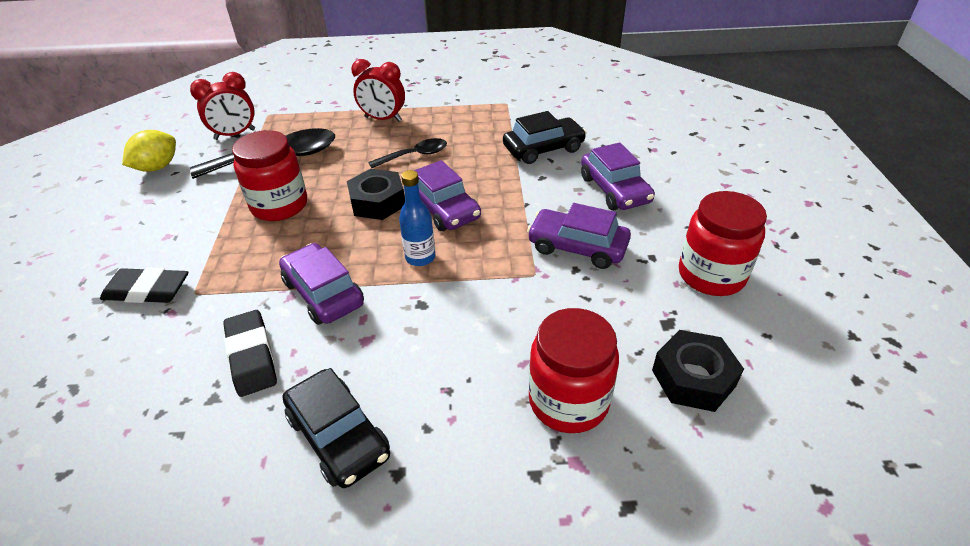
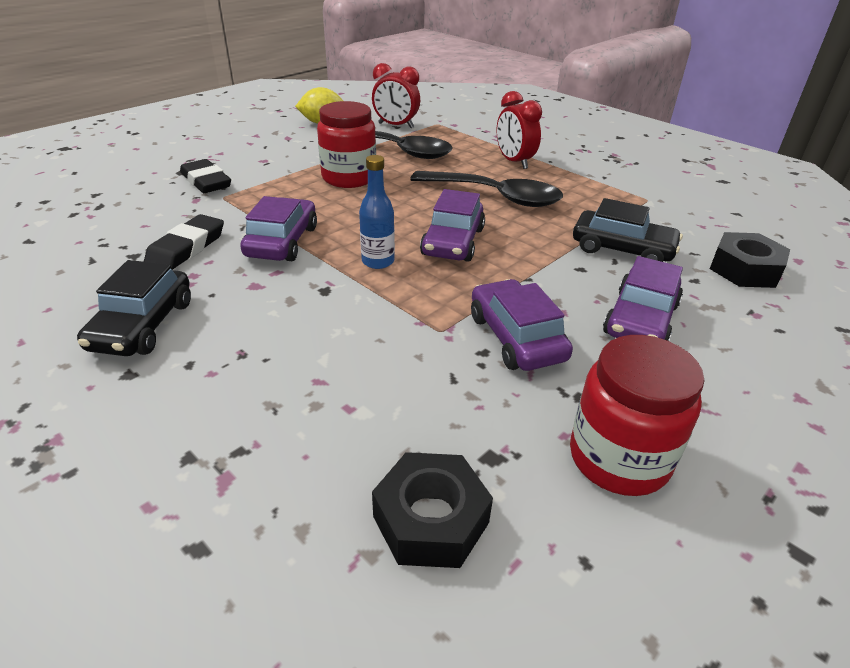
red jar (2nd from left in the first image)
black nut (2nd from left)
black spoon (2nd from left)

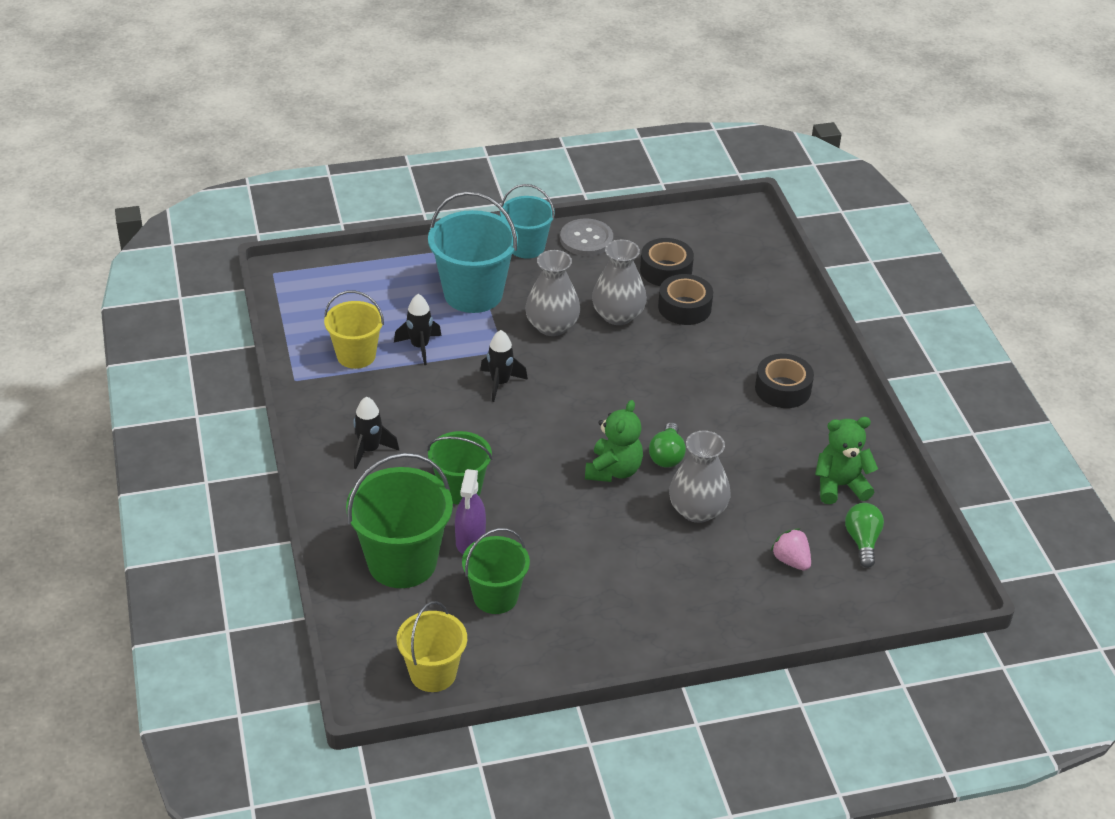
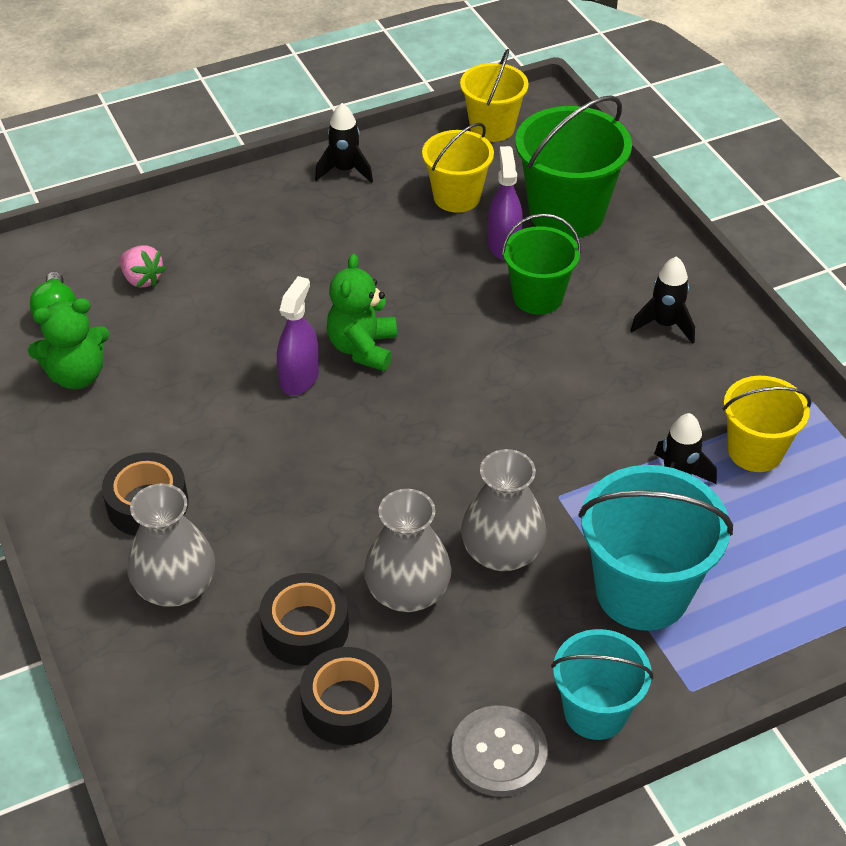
black rocket (1st from left)
grey vase (1st from left)
purple spray bottle (1st from left)
yellow bucket (1st from left)

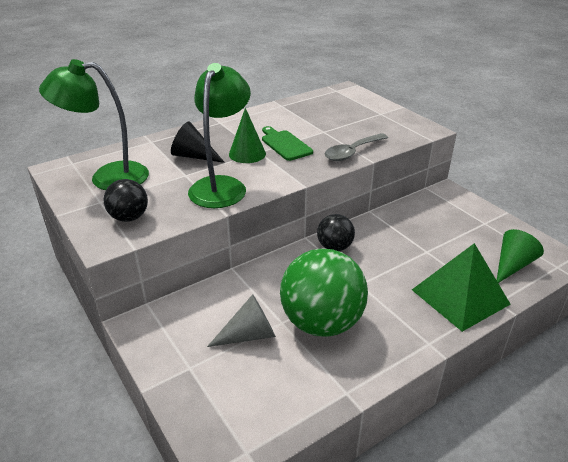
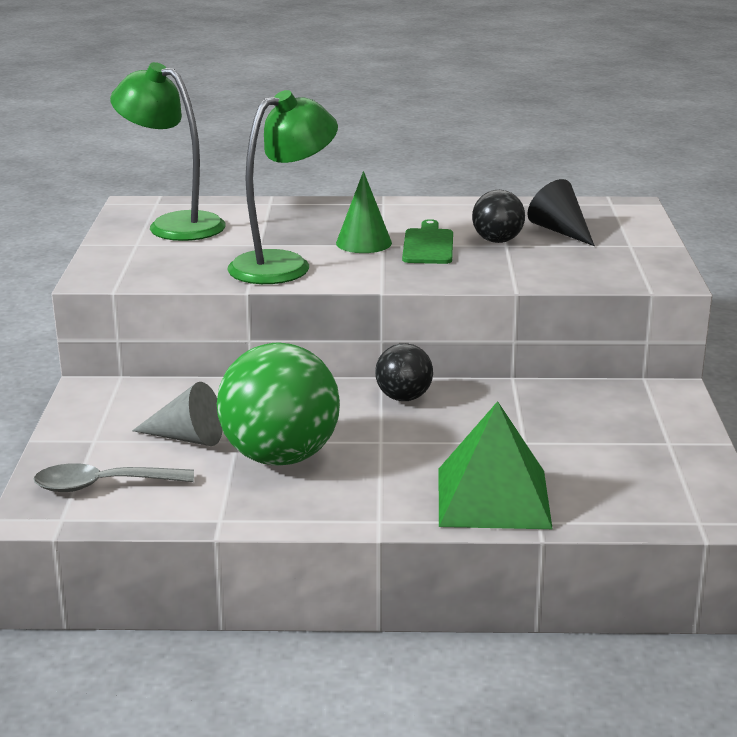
green cone (2nd from left in the first image)
black ball (2nd from left)
black cone
grey spoon

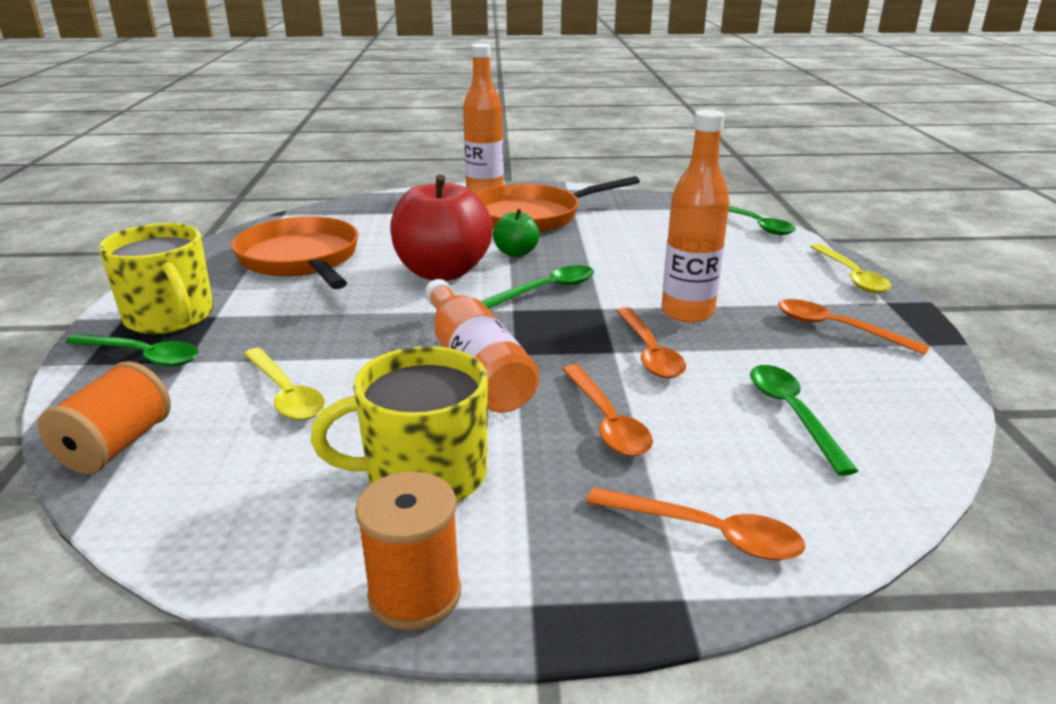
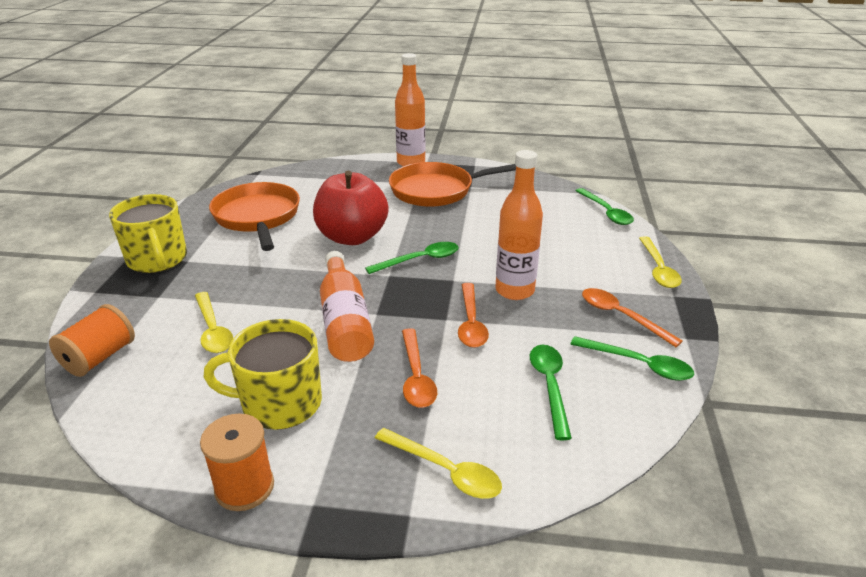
green apple
green spoon (4th from left)
yellow spoon (2nd from left)

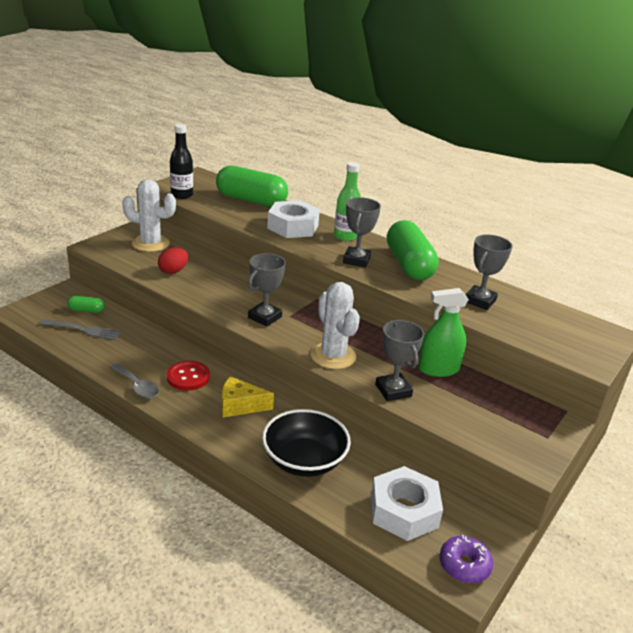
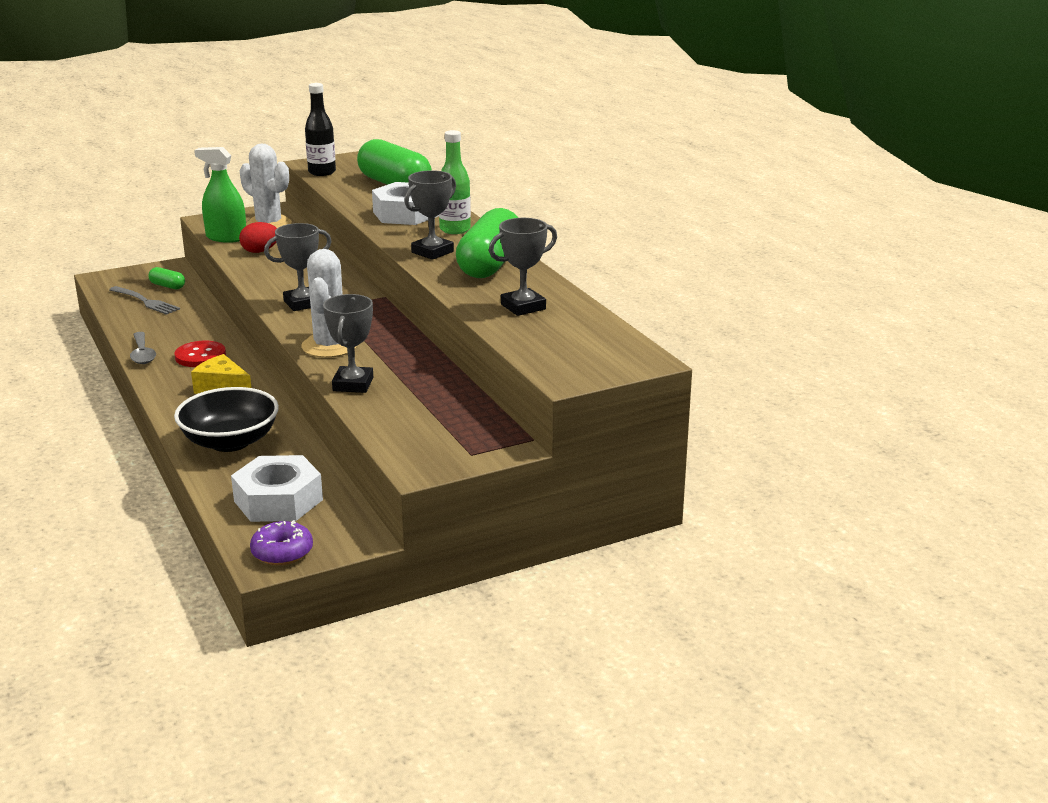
green spray bottle

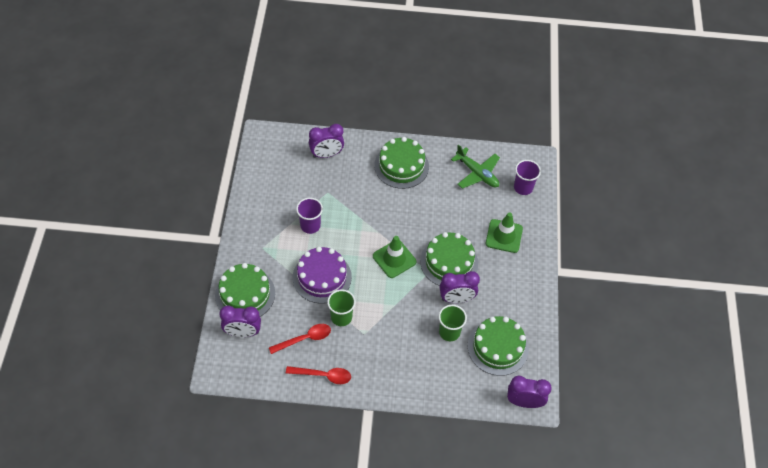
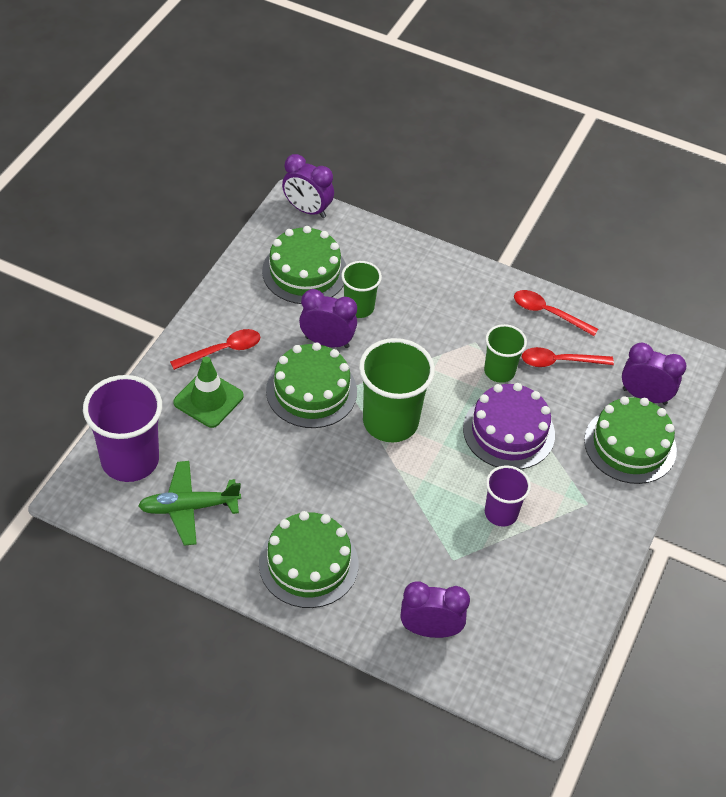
red spoon (1st from left)
green cup (2nd from left)
green plane
purple cup (1st from left)

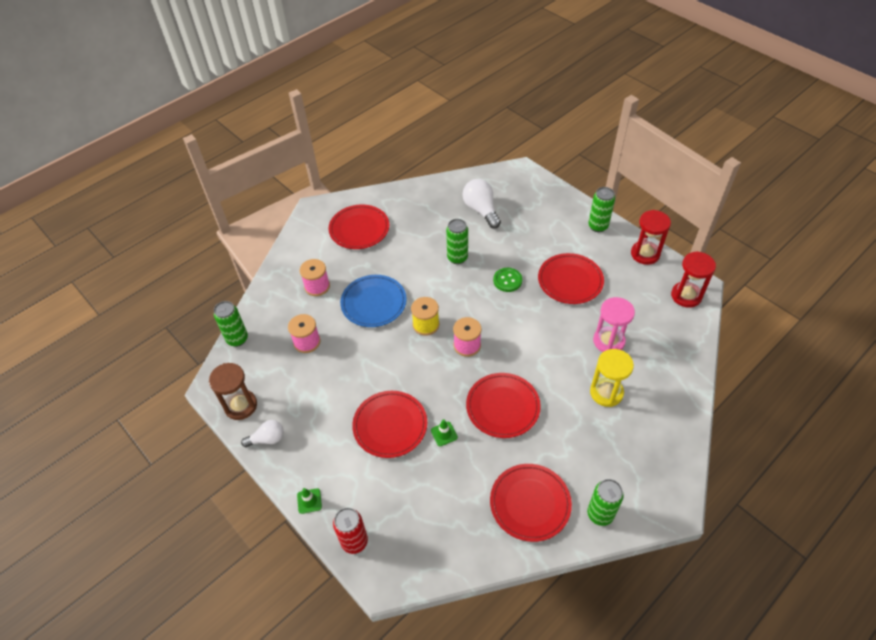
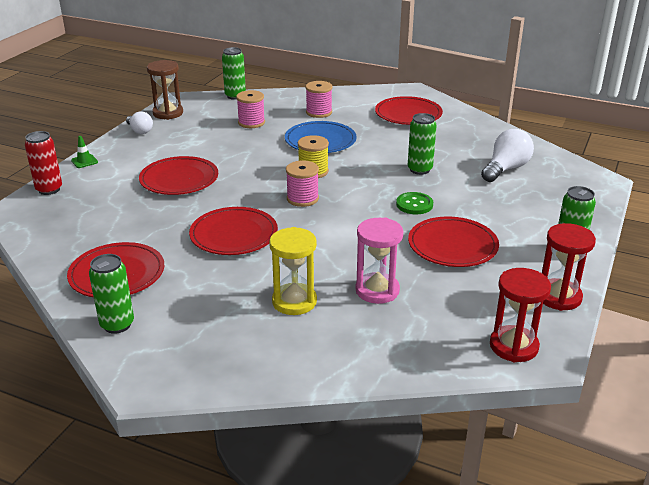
green traffic cone (2nd from left in the first image)

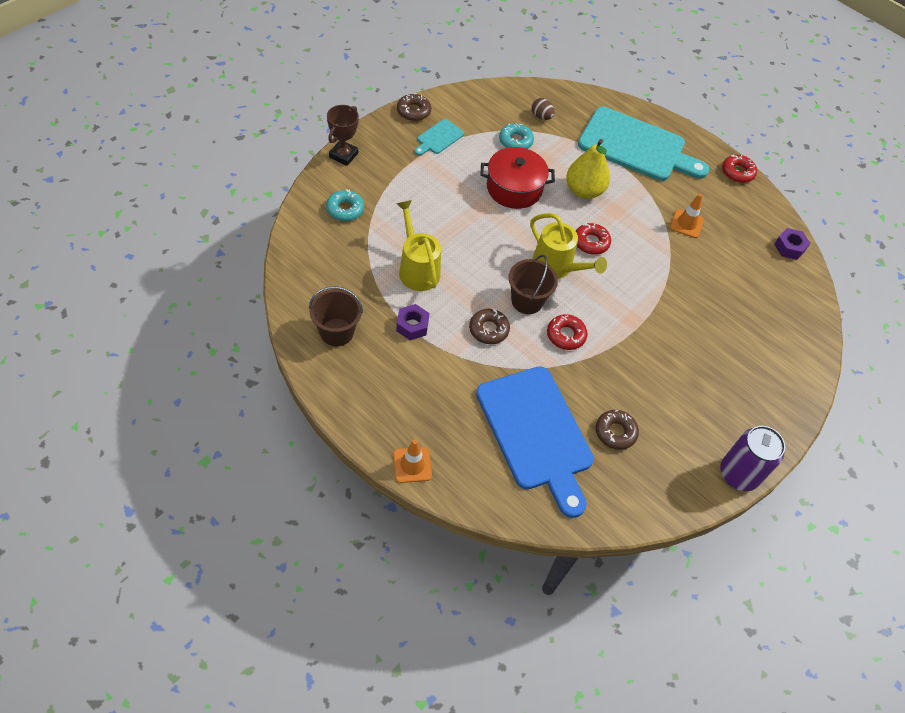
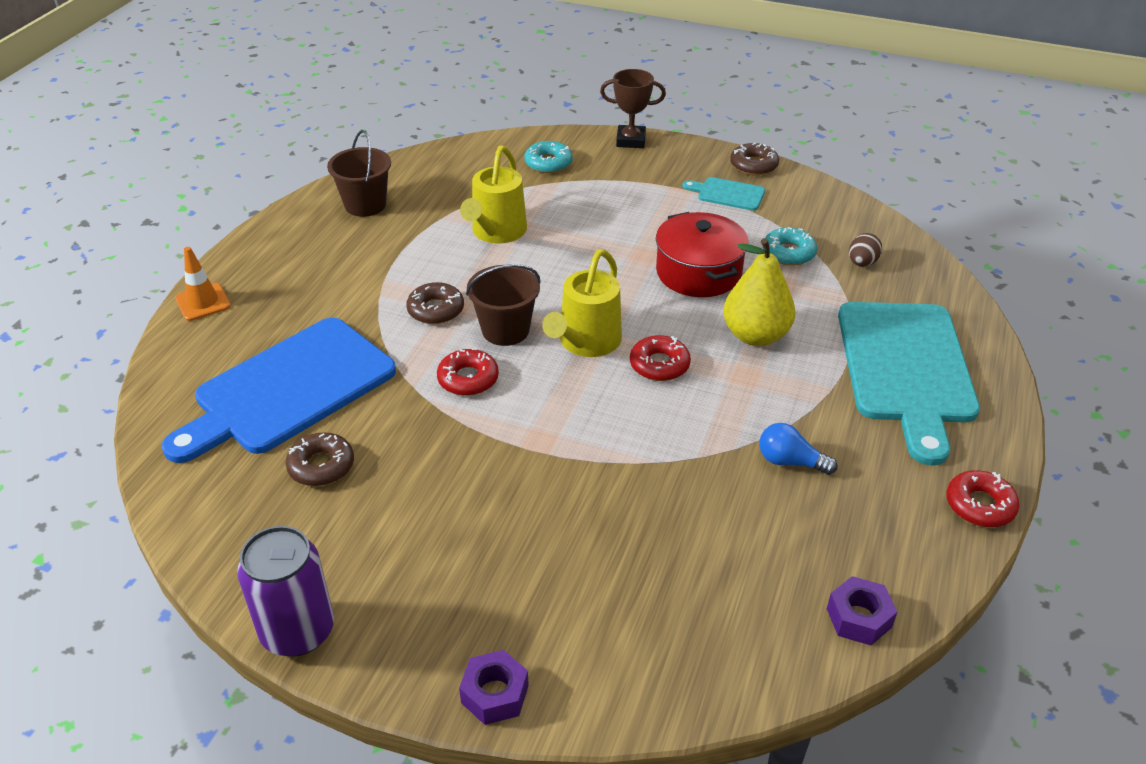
purple nut (1st from left)
blue light bulb
yellow watering can (1st from left)

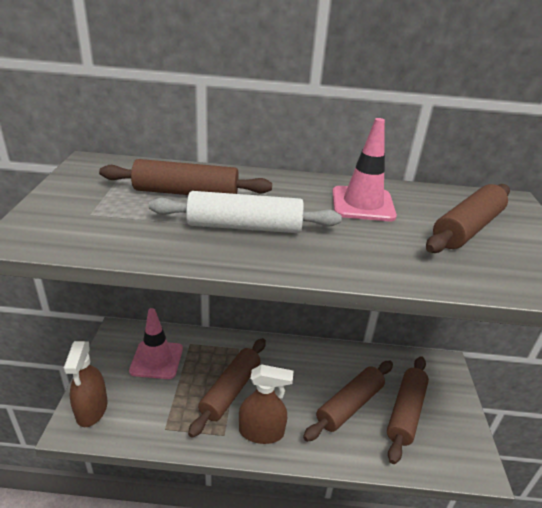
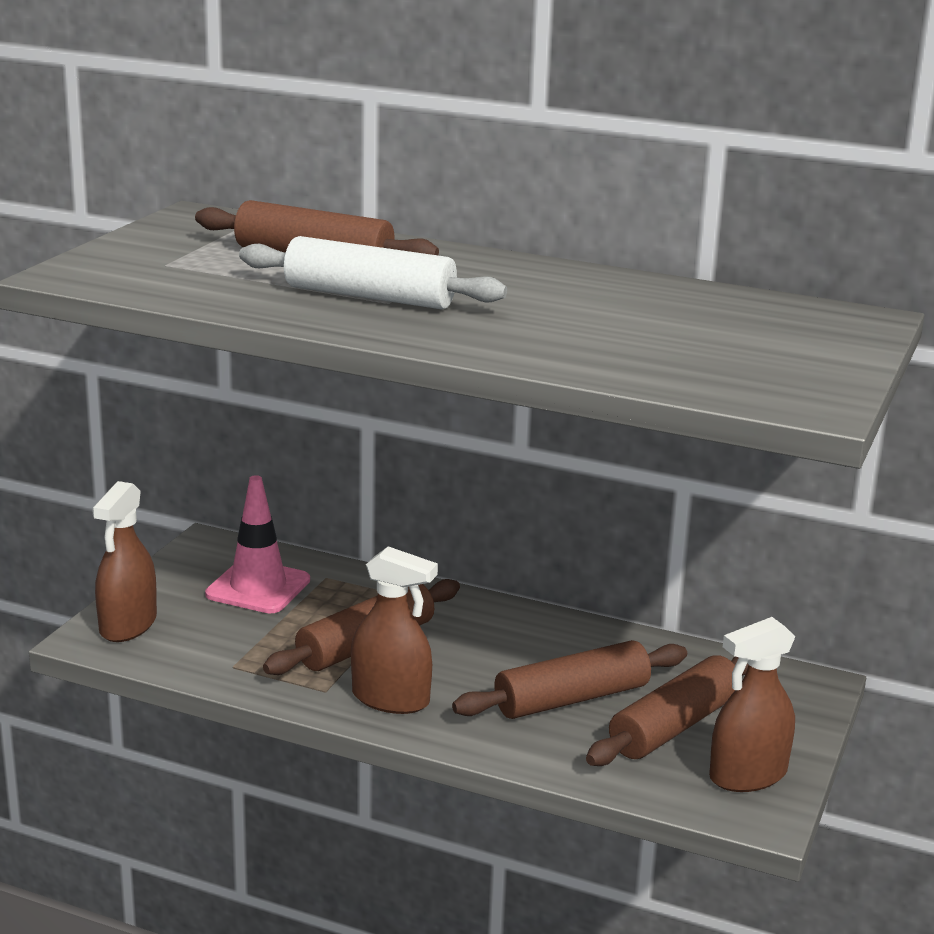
pink traffic cone (2nd from left in the first image)
brown rolling pin (5th from left in the first image)
brown spray bottle (3rd from left)

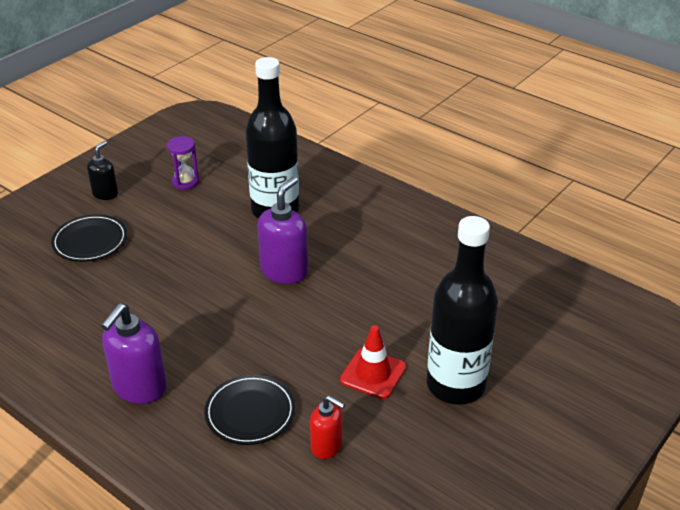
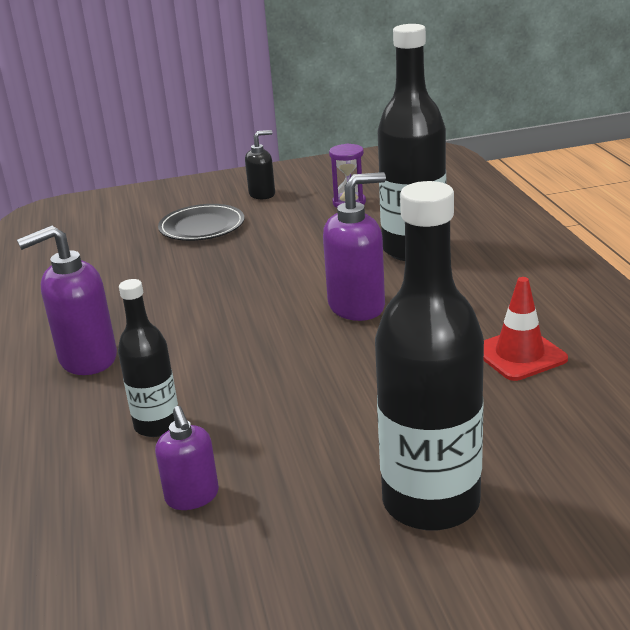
red traffic cone
black bottle (1st from left)
purple soap dispenser (2nd from left)

